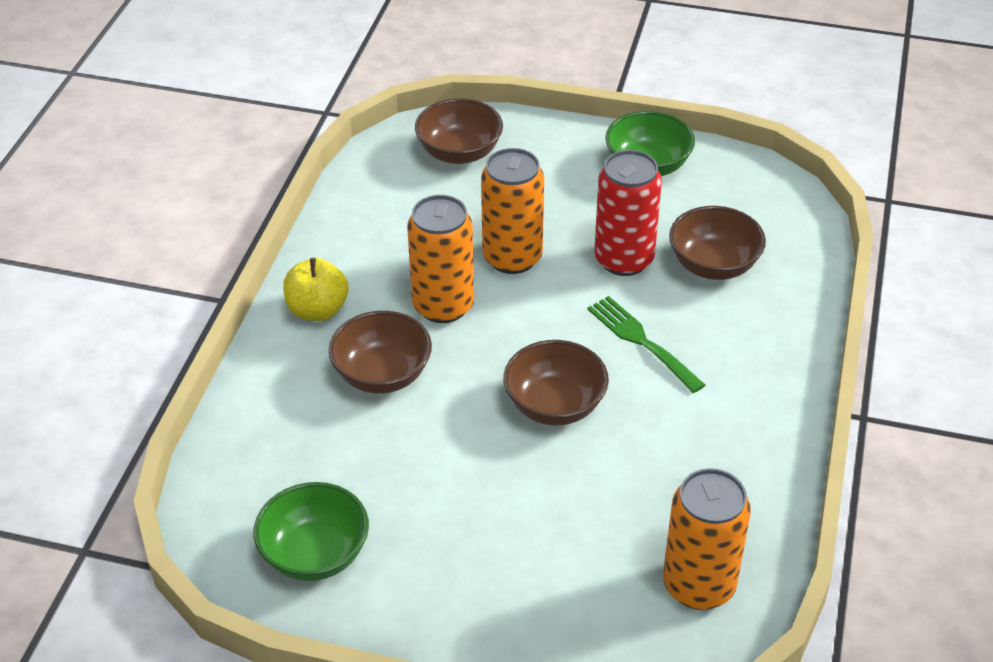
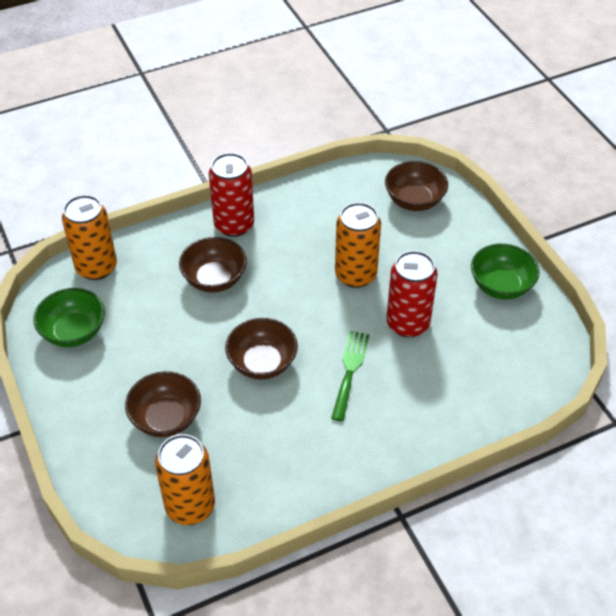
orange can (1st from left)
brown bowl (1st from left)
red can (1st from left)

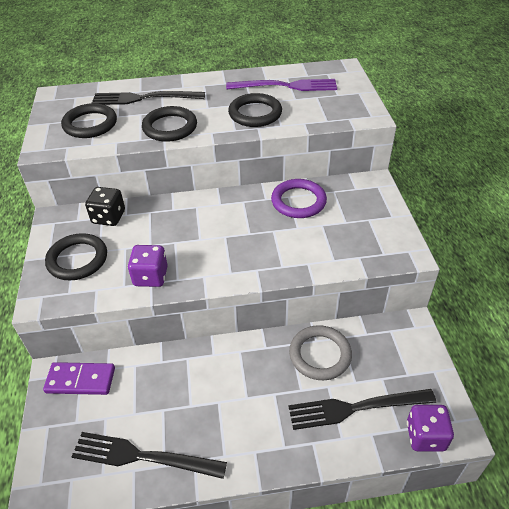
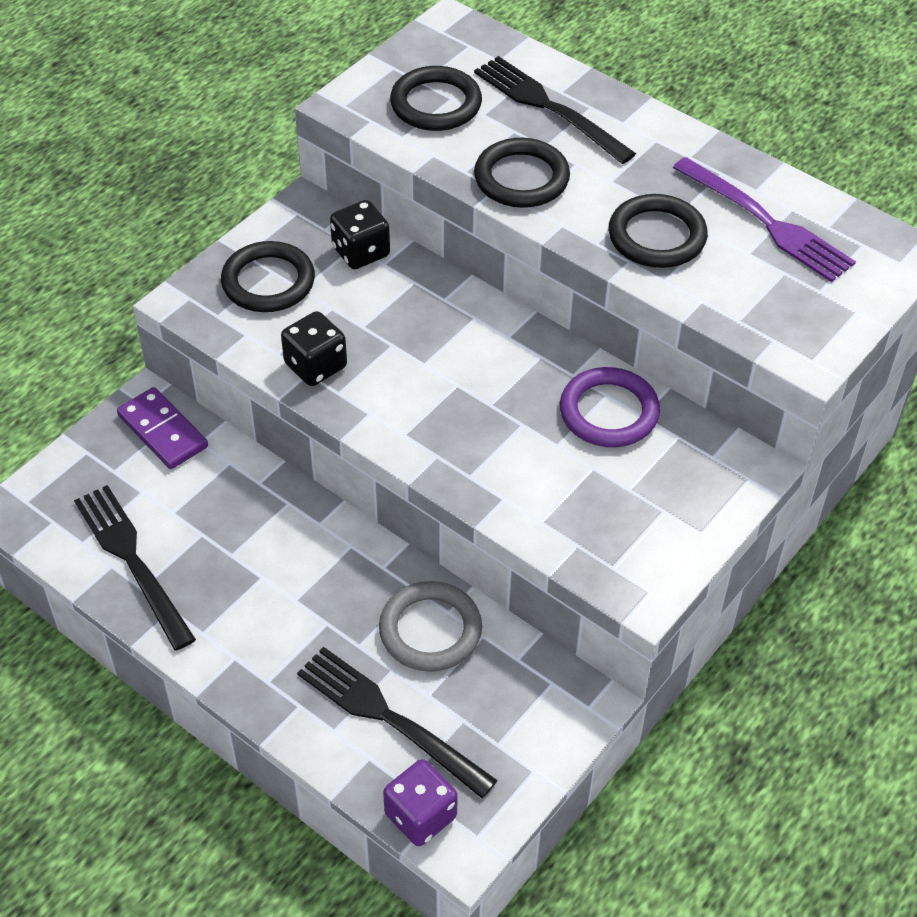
black dice (1st from left)

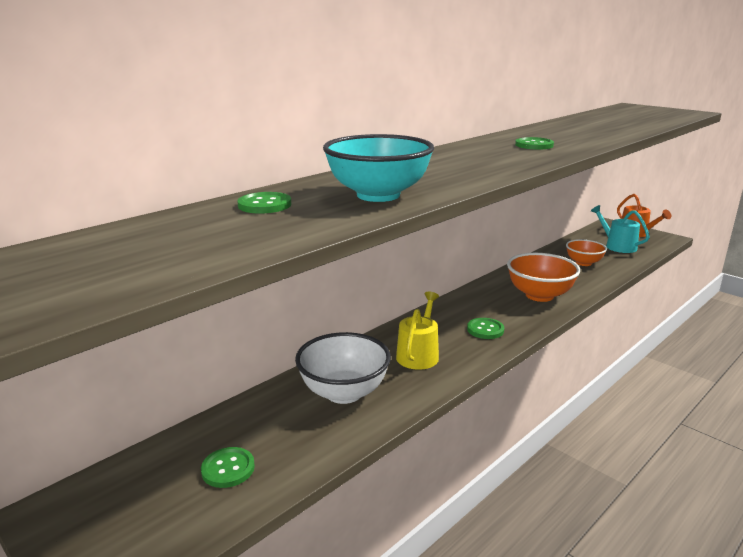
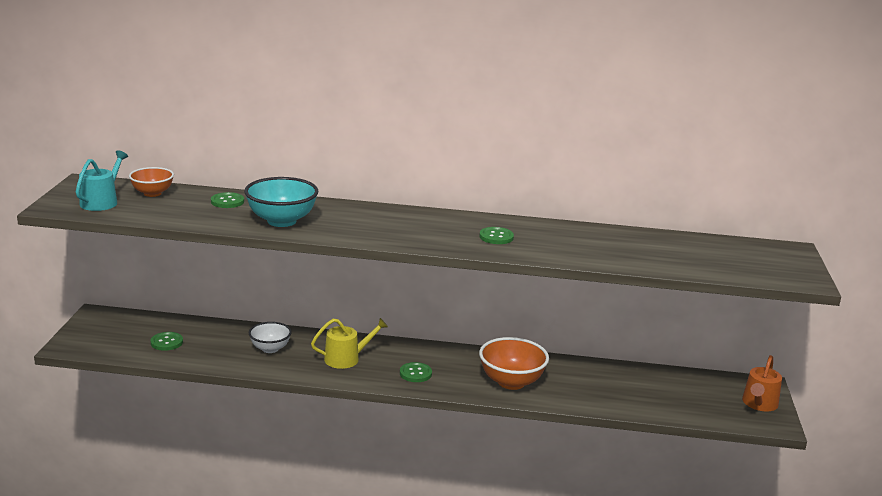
orange bowl (1st from left)
turquoise watering can
white bowl

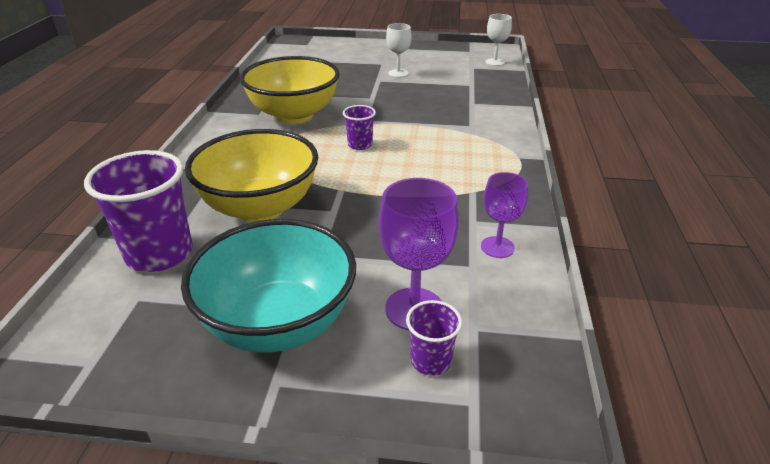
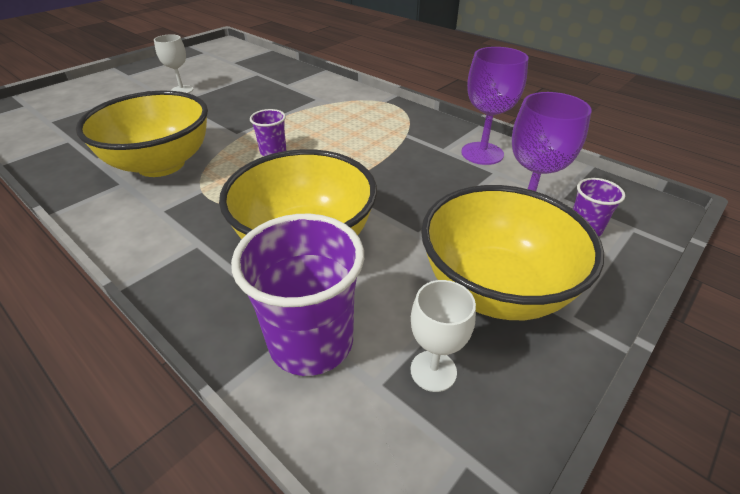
white goblet (2nd from left)
yellow bowl (3rd from left)
purple goblet (1st from left)

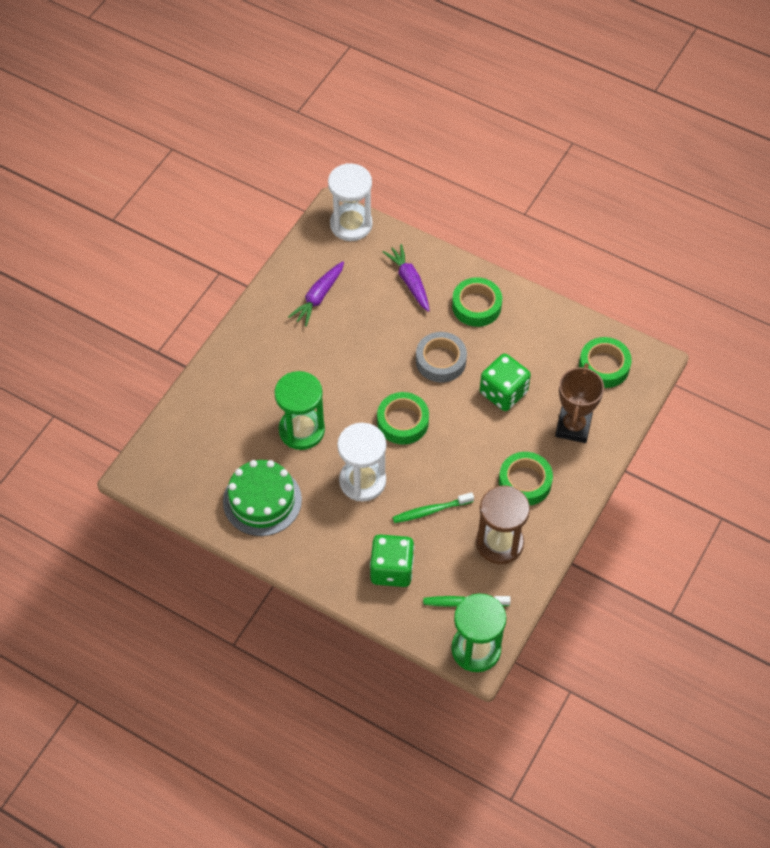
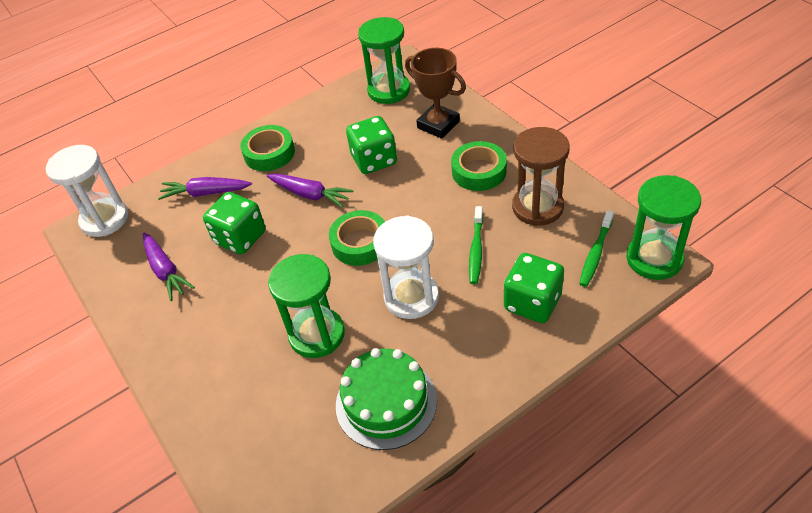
green dice (1st from left)
purple carrot (3rd from left)
green hourglass (2nd from left)

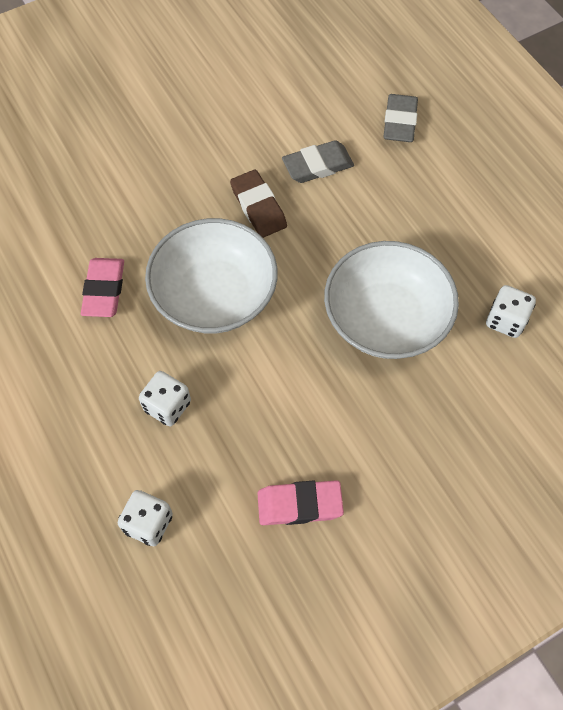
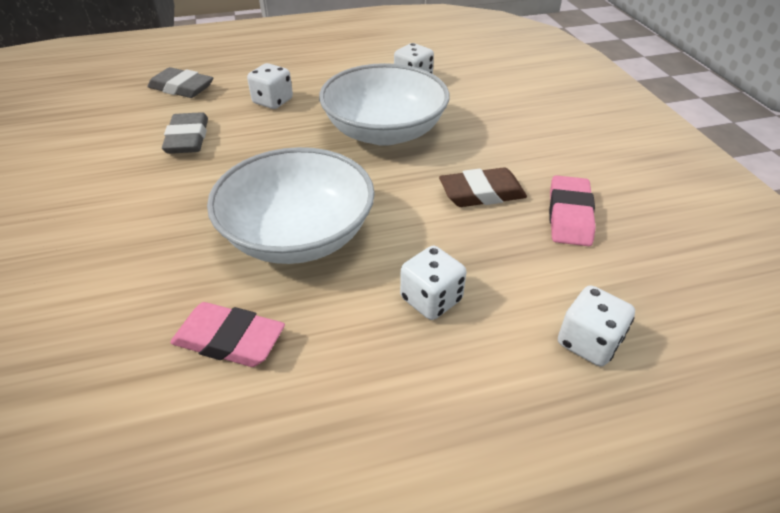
white dice (1st from left)
brown eraser

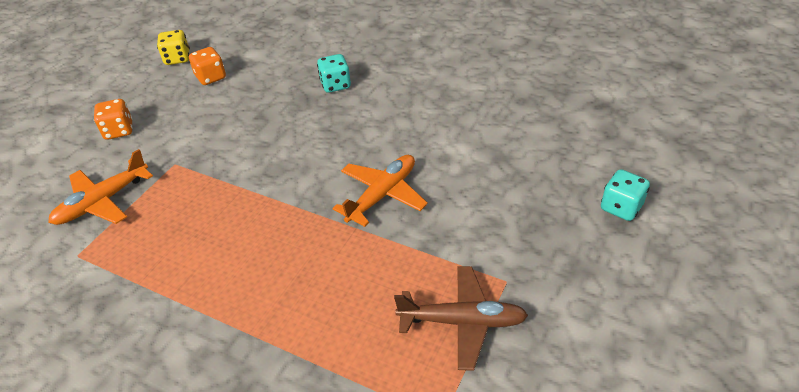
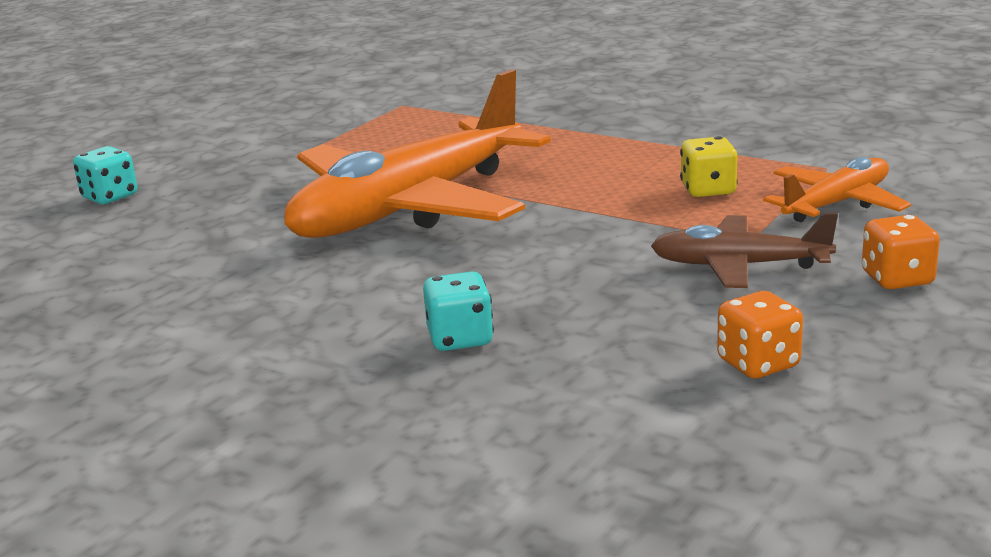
yellow dice
brown plane
orange plane (1st from left)

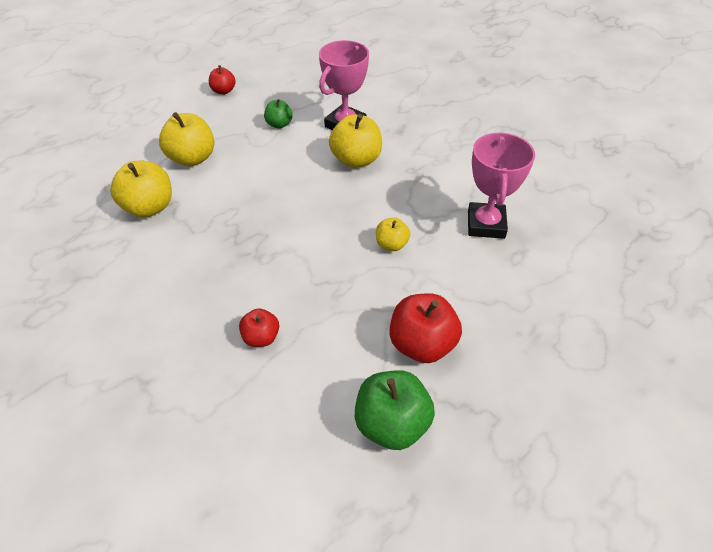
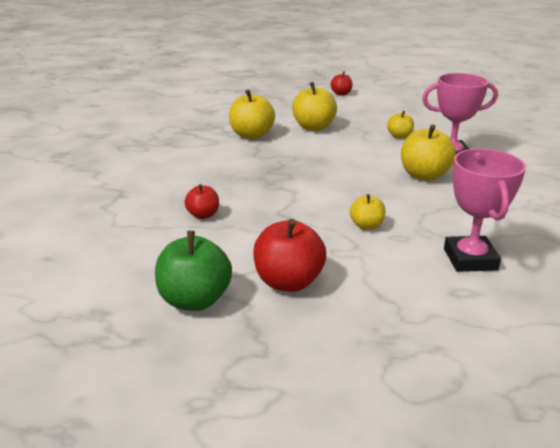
red apple (3rd from left)
yellow apple (4th from left)
pink trophy (2nd from left)

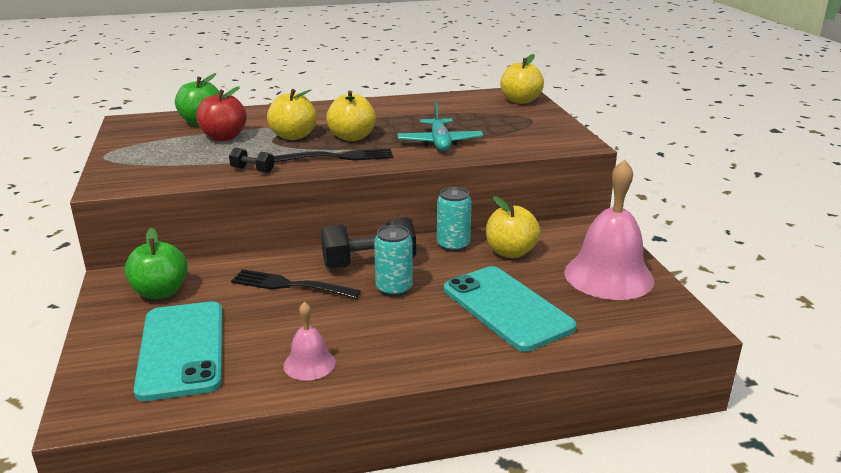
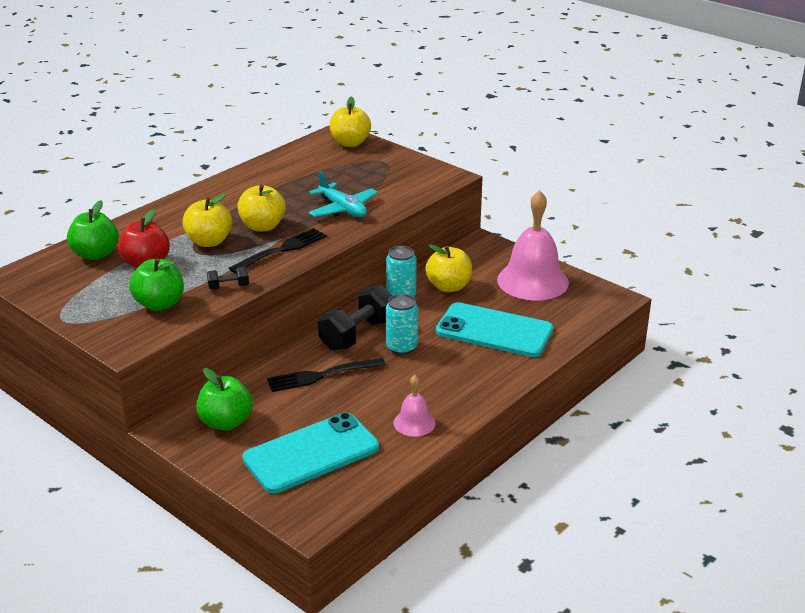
green apple (2nd from left)
turquoise phone (1st from left)

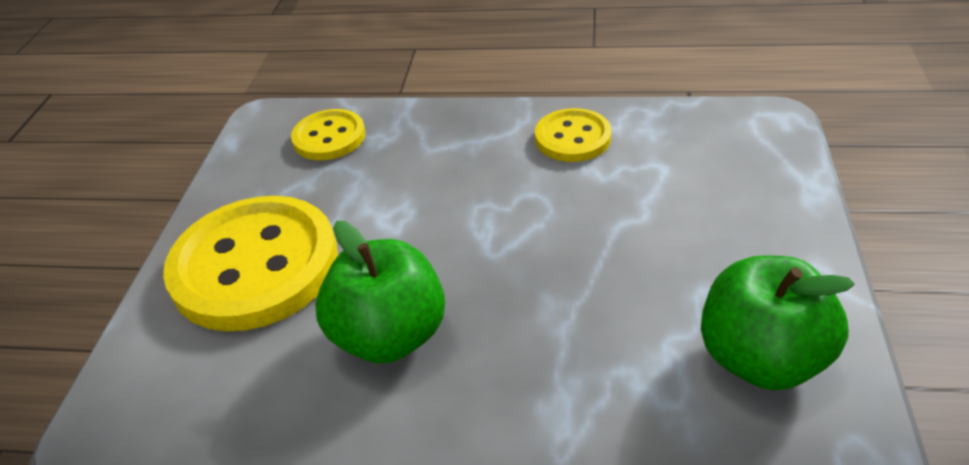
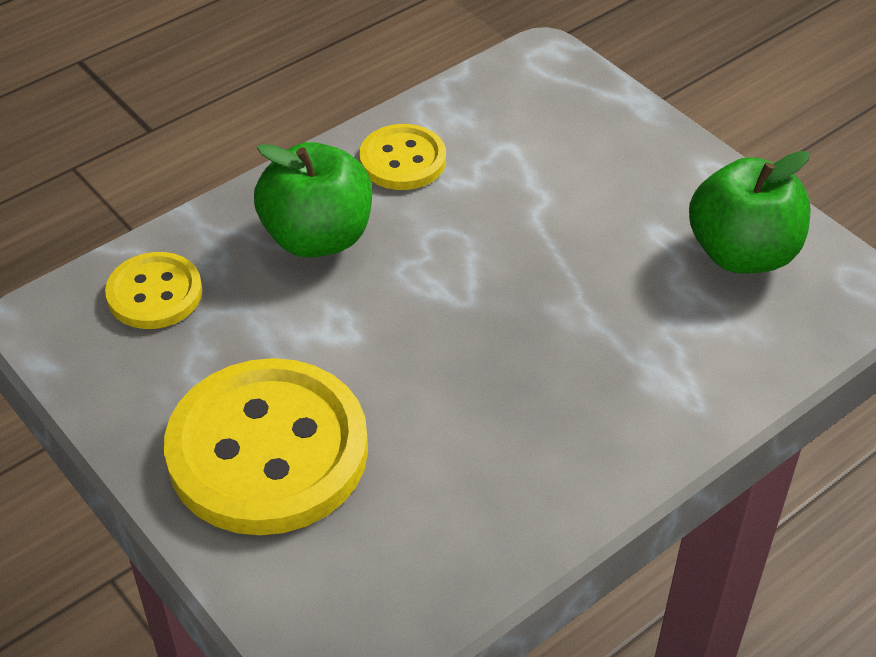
green apple (1st from left)

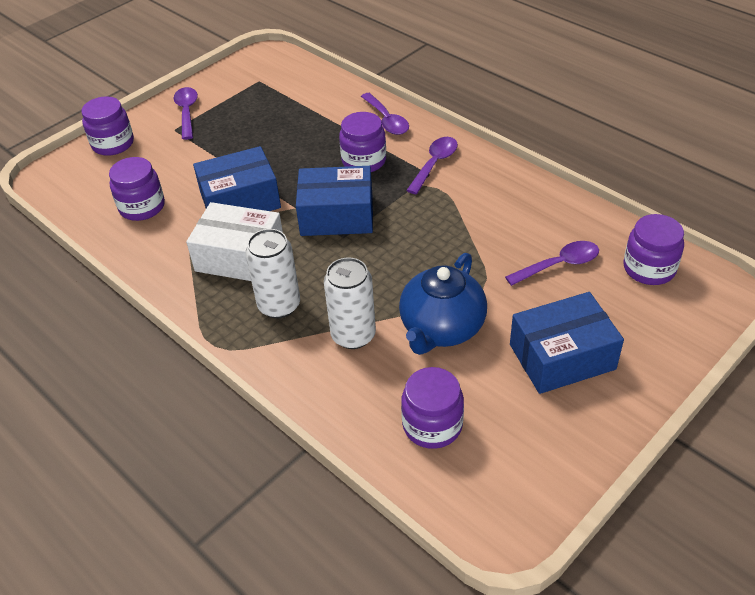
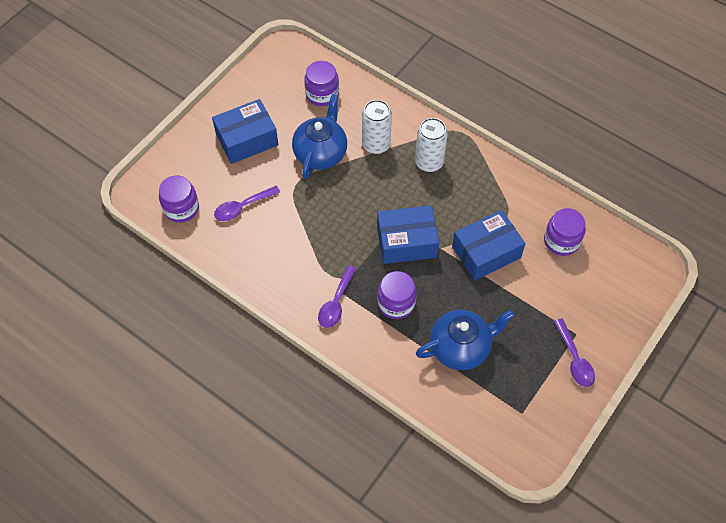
purple jar (1st from left in the first image)
white box
purple spoon (2nd from left in the first image)
blue teapot (2nd from left)

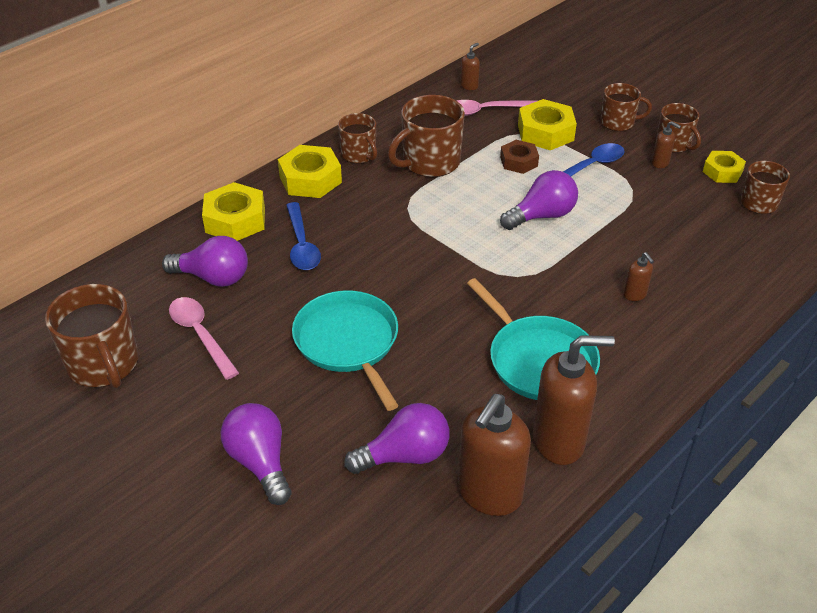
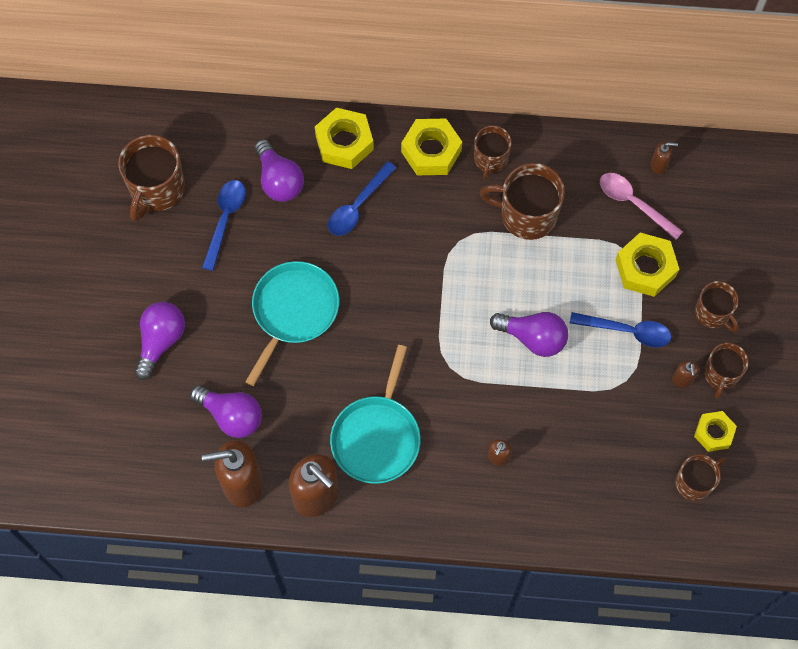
brown nut
blue spoon (1st from left)

